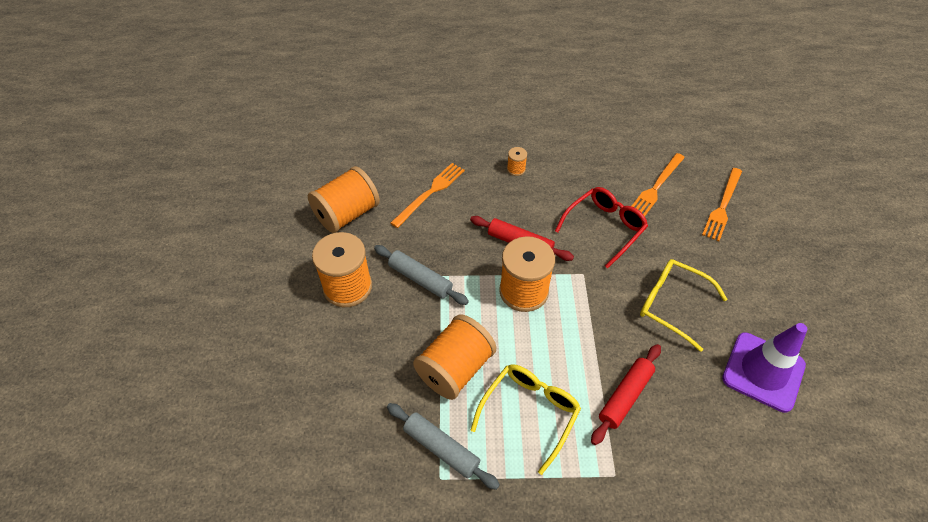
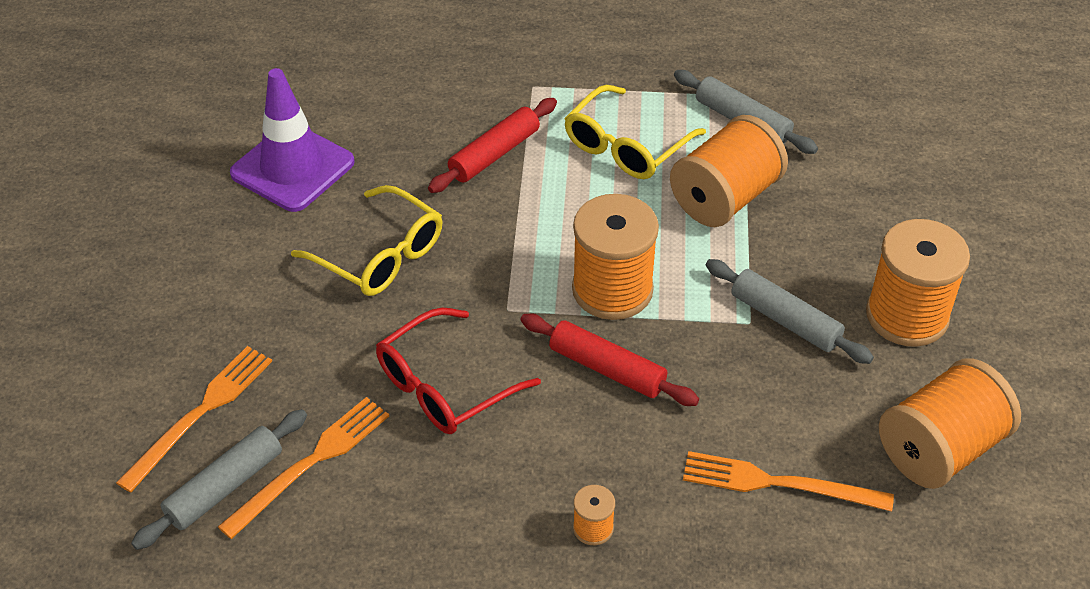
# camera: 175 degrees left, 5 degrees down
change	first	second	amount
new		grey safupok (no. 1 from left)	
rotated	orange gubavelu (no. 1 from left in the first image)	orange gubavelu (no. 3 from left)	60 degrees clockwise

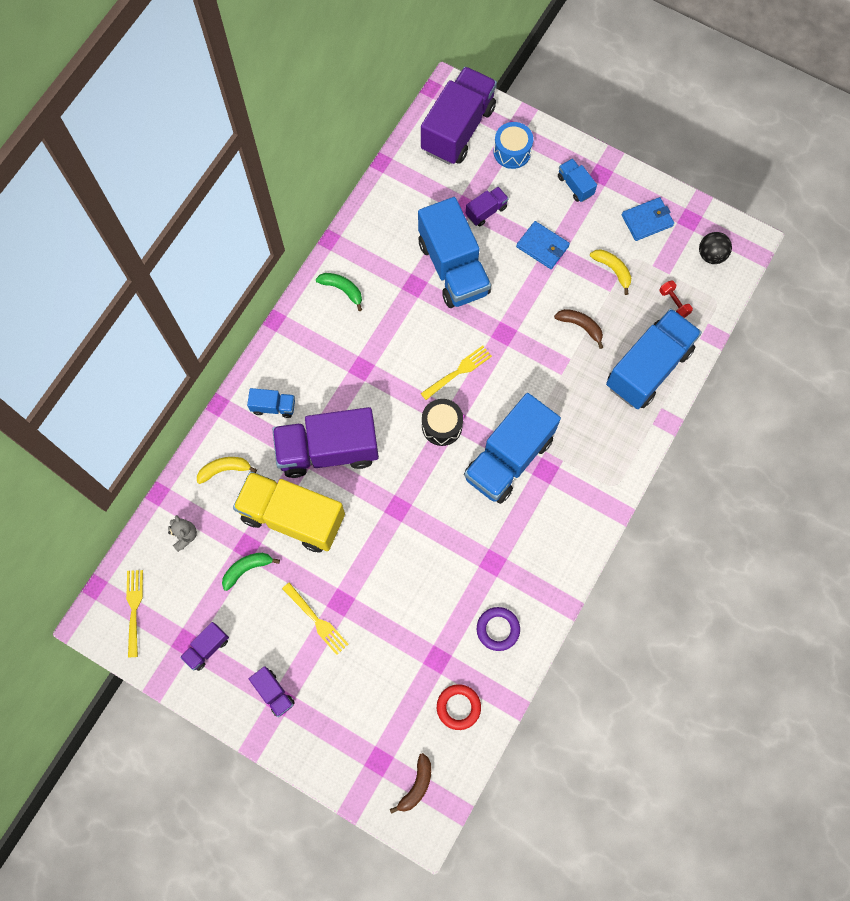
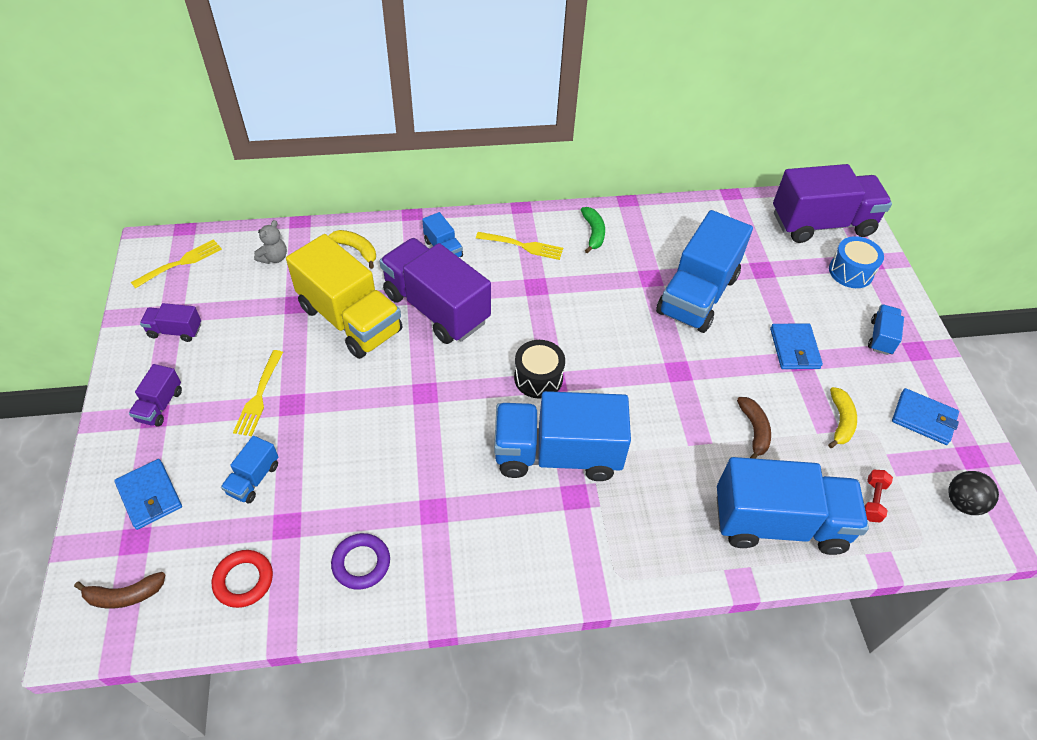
# camera: 50 degrees right, 20 degrees down
change	first	second	amount
gone	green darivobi (no. 1 from left)		
gone	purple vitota (no. 5 from left)		
new		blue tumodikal (no. 1 from left)	
new		blue vitota (no. 1 from left)	
shifted	yellow gubavelu (no. 3 from left)		
rotated	yellow vitota		150 degrees clockwise

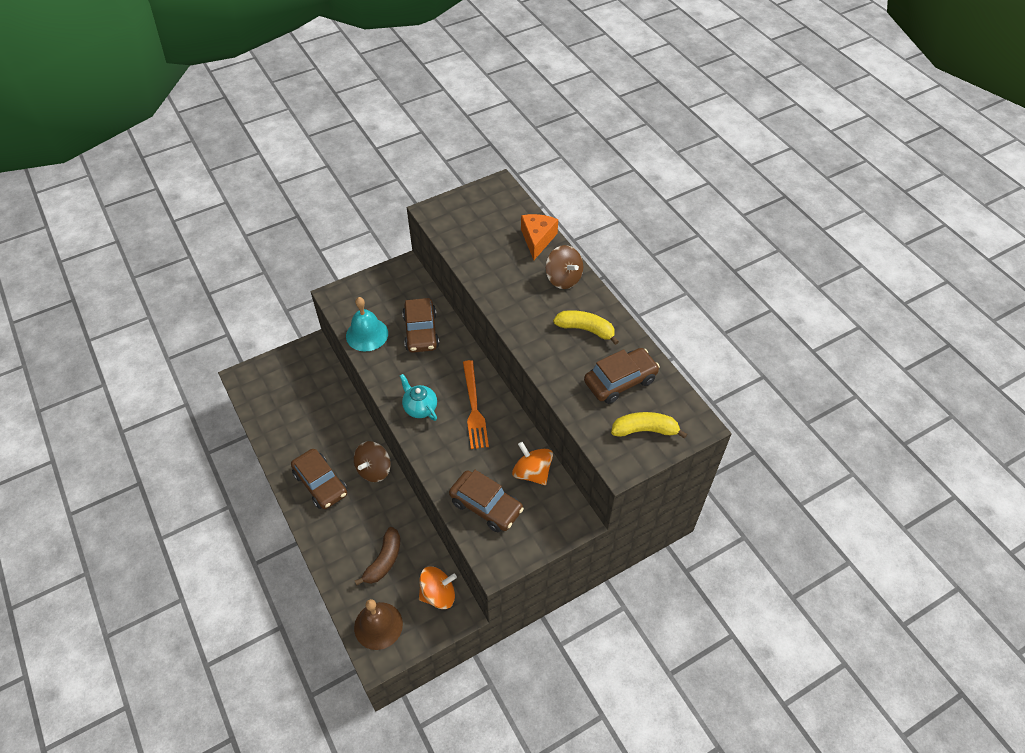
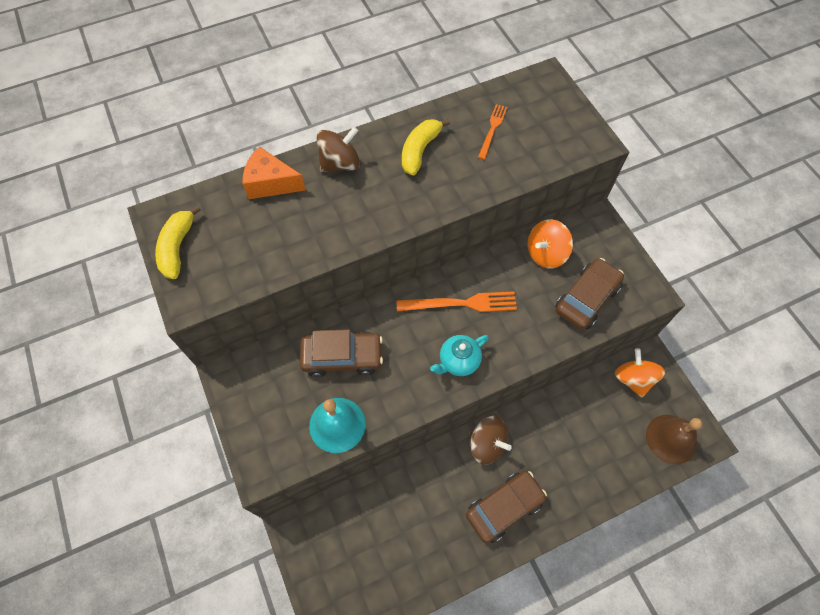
# camera: 85 degrees left, 10 degrees up
change	first	second	amount
gone	brown darivobi		
shifted	yellow darivobi (no. 2 from left in the first image)	yellow darivobi (no. 1 from left)	
swapped	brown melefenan (no. 4 from left)	orange gubavelu (no. 2 from left)	

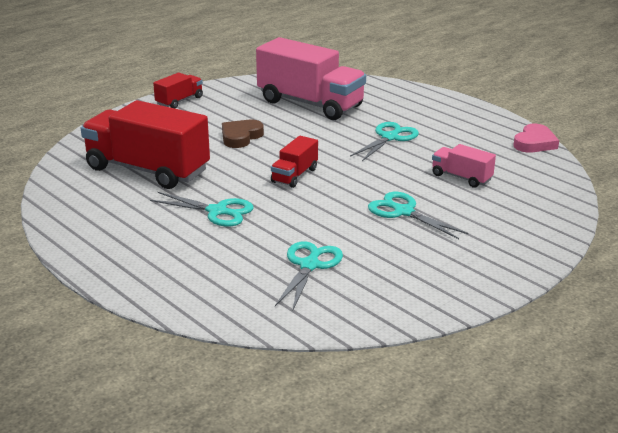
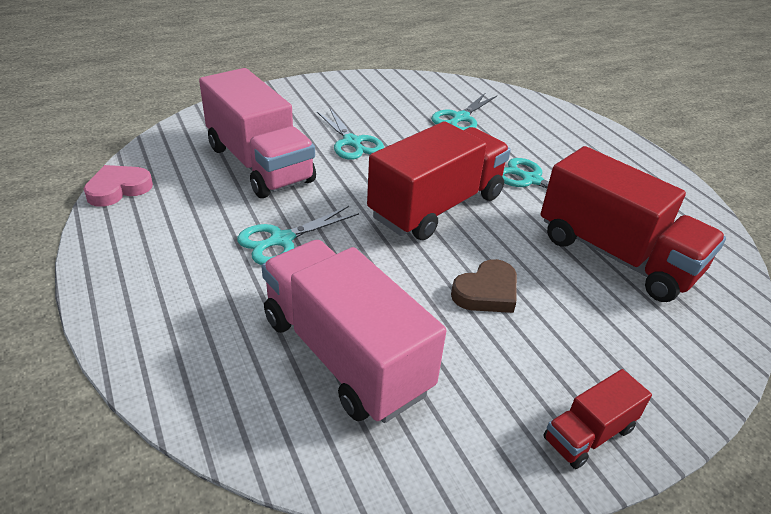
# camera: 165 degrees left, 10 degrees up
change	first	second	amount
scaled	red vitota (no. 3 from left in the first image)	red vitota (no. 1 from left)	x2.10
scaled	pink vitota (no. 2 from left in the first image)	pink vitota (no. 1 from left)	x2.10

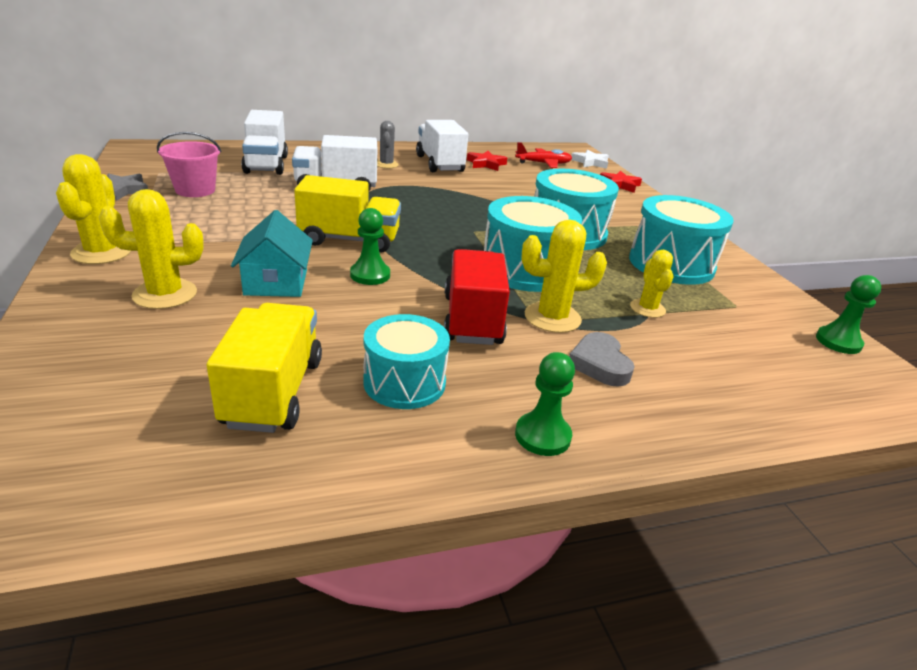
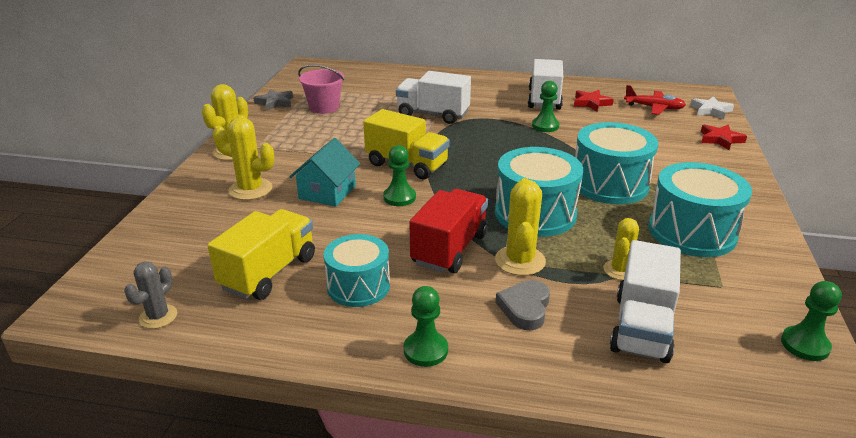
# camera: 30 degrees right, 0 degrees up
change	first	second	amount
new		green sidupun (no. 3 from left)	
shifted	white vitota (no. 1 from left in the first image)	white vitota (no. 3 from left)	
shifted	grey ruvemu		
rotated	yellow ruvemu (no. 3 from left)		75 degrees clockwise

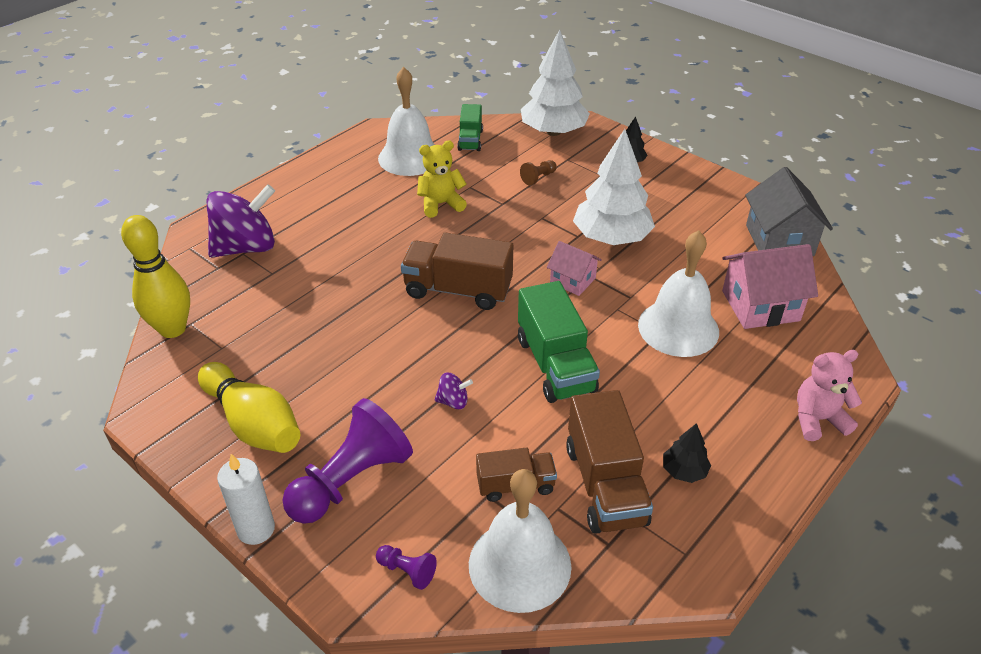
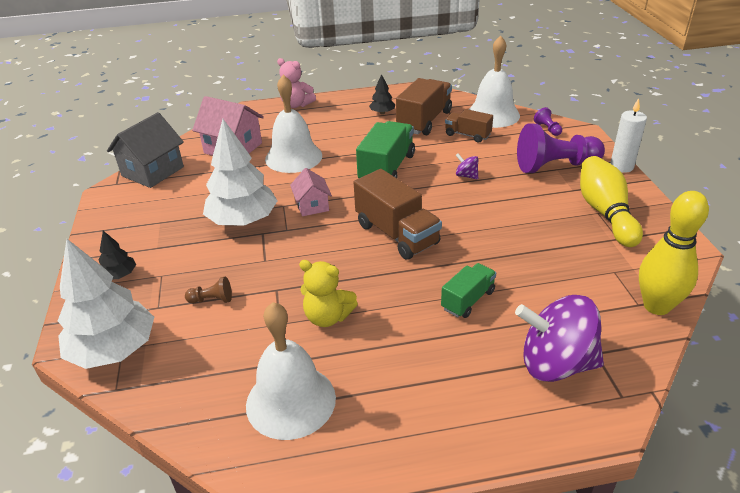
# camera: 140 degrees left, 5 degrees down
change	first	second	amount
shifted	green vitota (no. 1 from left in the first image)	green vitota (no. 2 from left)	

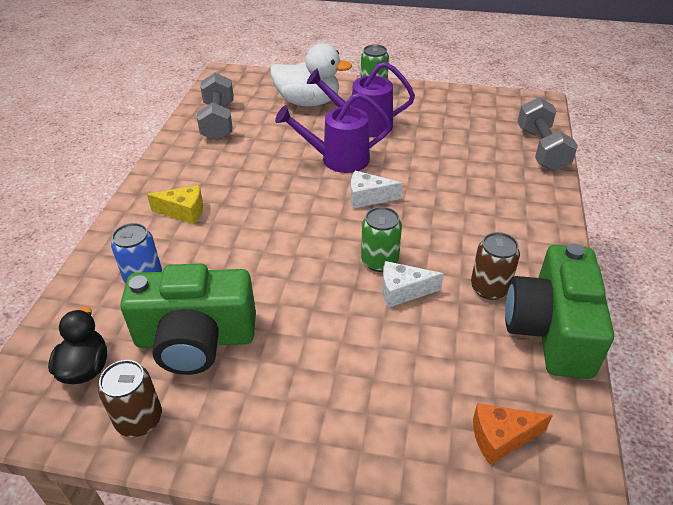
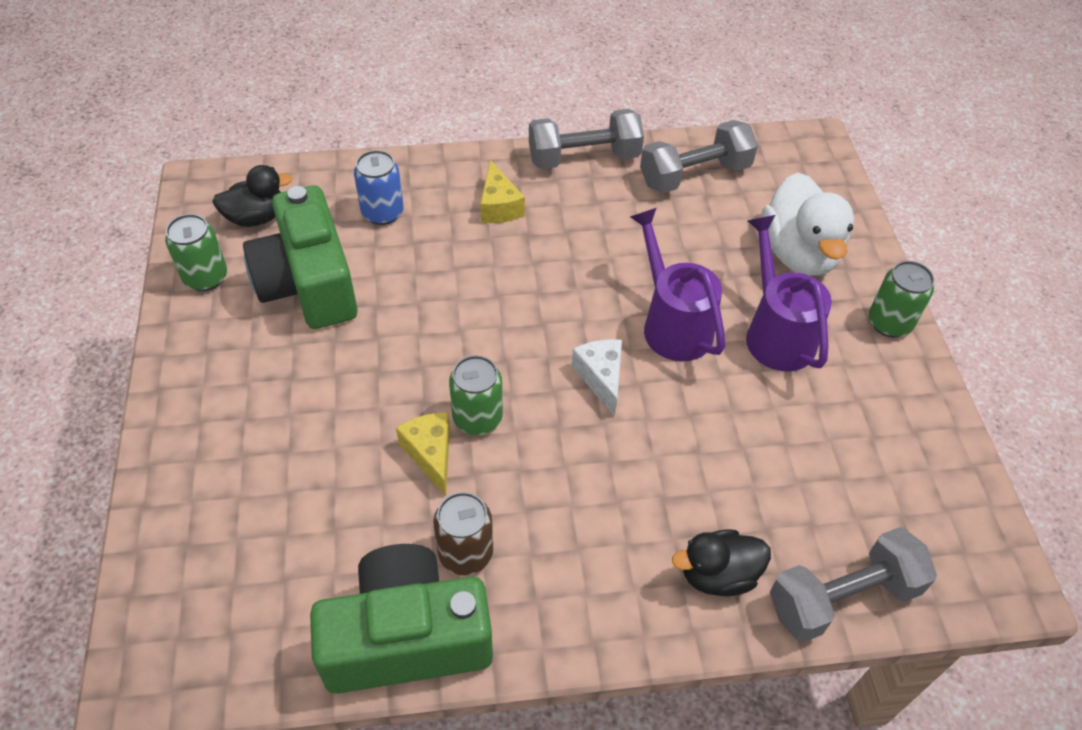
# camera: 70 degrees right, 10 degrees up
change	first	second	amount
gone	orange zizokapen		
new		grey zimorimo (no. 1 from left)	
new		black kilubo (no. 2 from left)	
repainted	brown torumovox (no. 1 from left)	green torumovox (no. 1 from left)	
repainted	white zizokapen (no. 2 from left)	yellow zizokapen (no. 1 from left)	

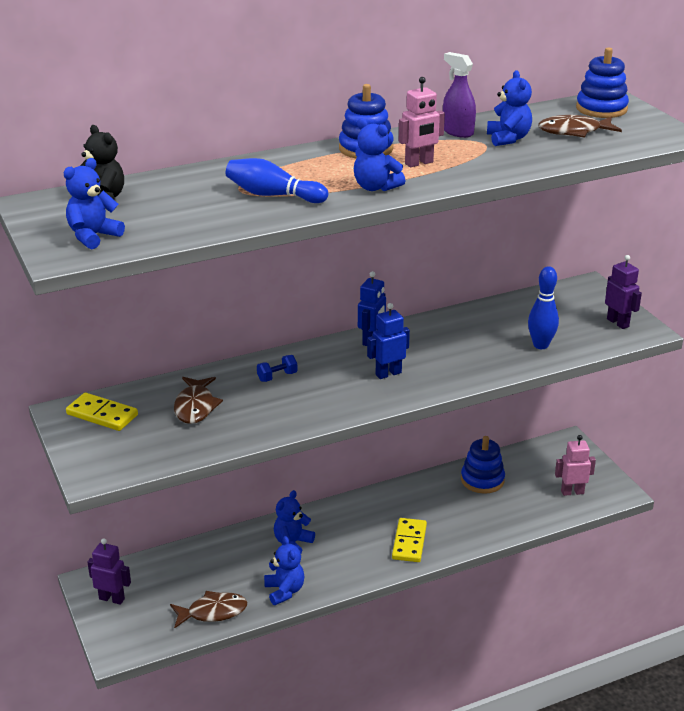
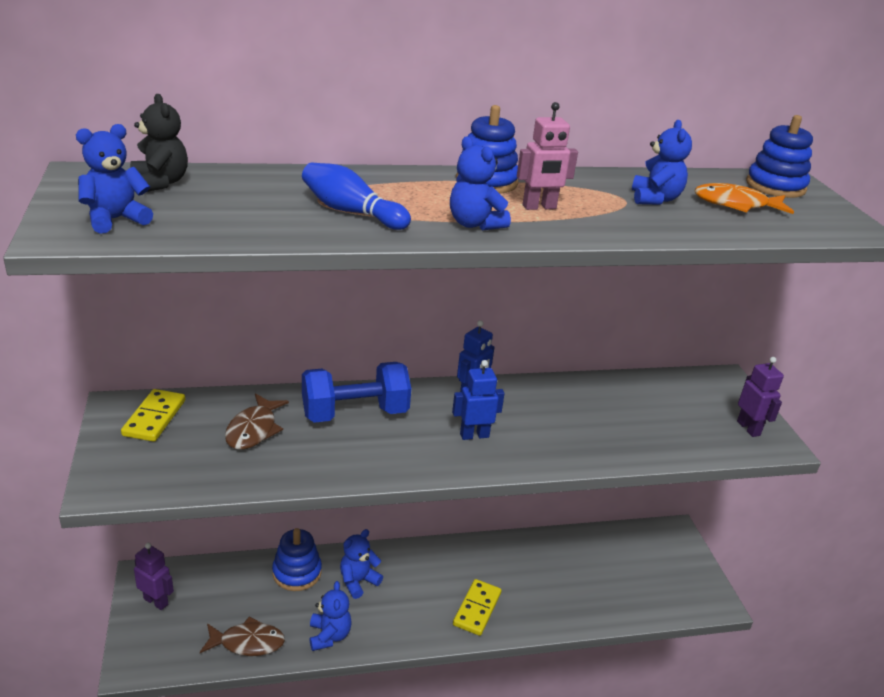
# camera: 10 degrees right, 0 degrees up
change	first	second	amount
gone	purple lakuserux		
gone	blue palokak (no. 2 from left)		
gone	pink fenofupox (no. 2 from left)		
shifted	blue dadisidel (no. 2 from left in the first image)	blue dadisidel (no. 1 from left)	
repainted	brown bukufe (no. 3 from left)	orange bukufe	
rotated	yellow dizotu (no. 1 from left)		60 degrees clockwise
scaled	blue zimorimo		x2.45

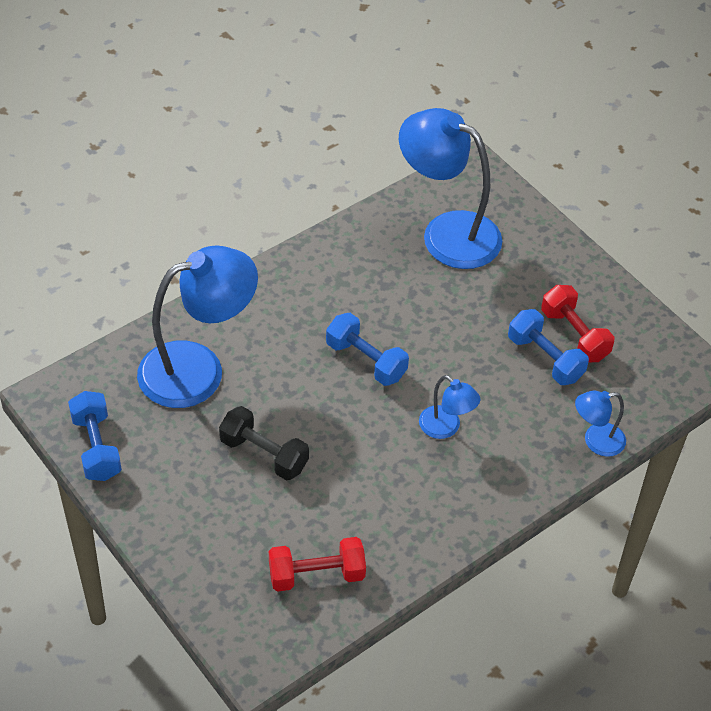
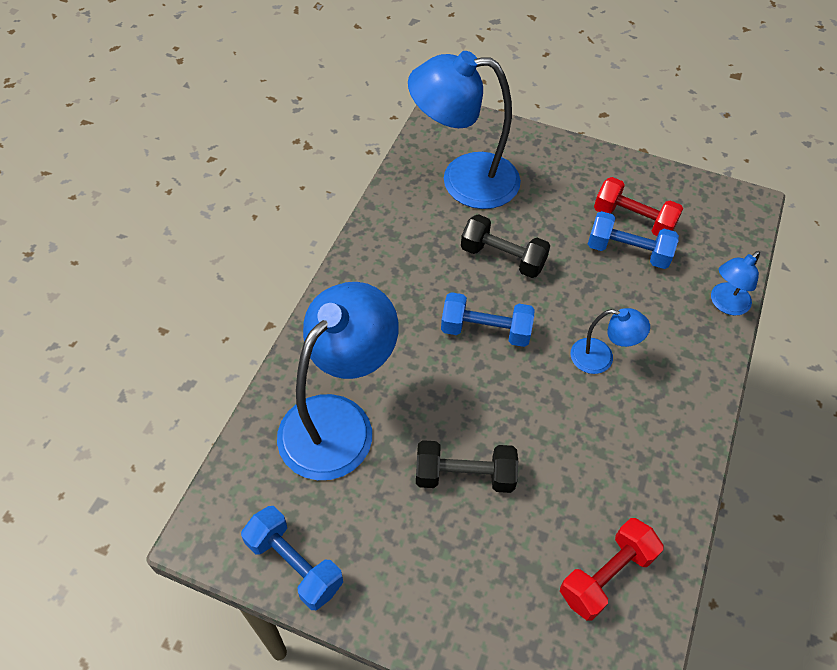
# camera: 30 degrees left, 5 degrees up
change	first	second	amount
new		black zimorimo (no. 2 from left)	

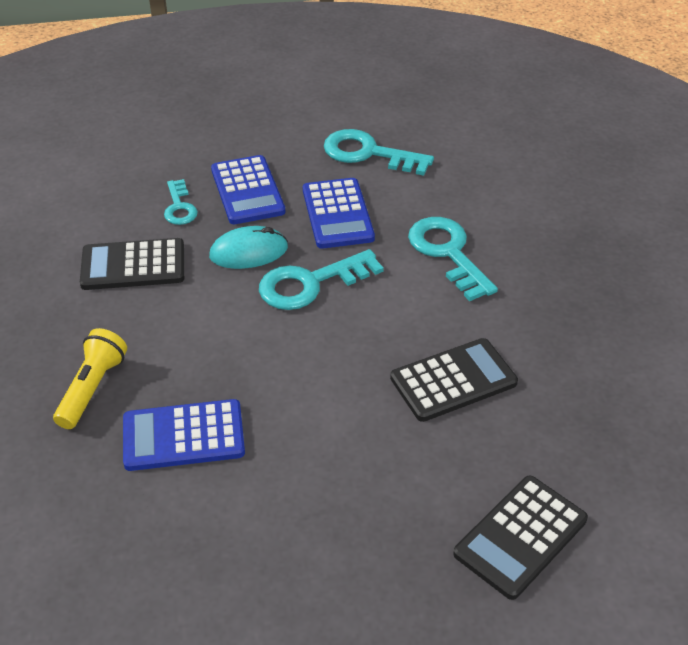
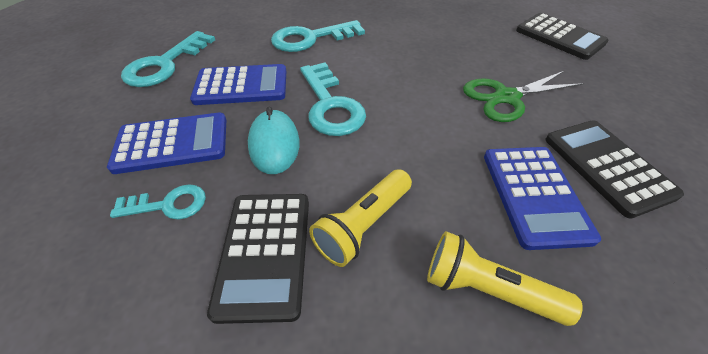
# camera: 85 degrees left, 5 degrees up
change	first	second	amount
new		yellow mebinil (no. 1 from left)	
new		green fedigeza	
shifted	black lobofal (no. 2 from left in the first image)	black lobofal (no. 3 from left)	

